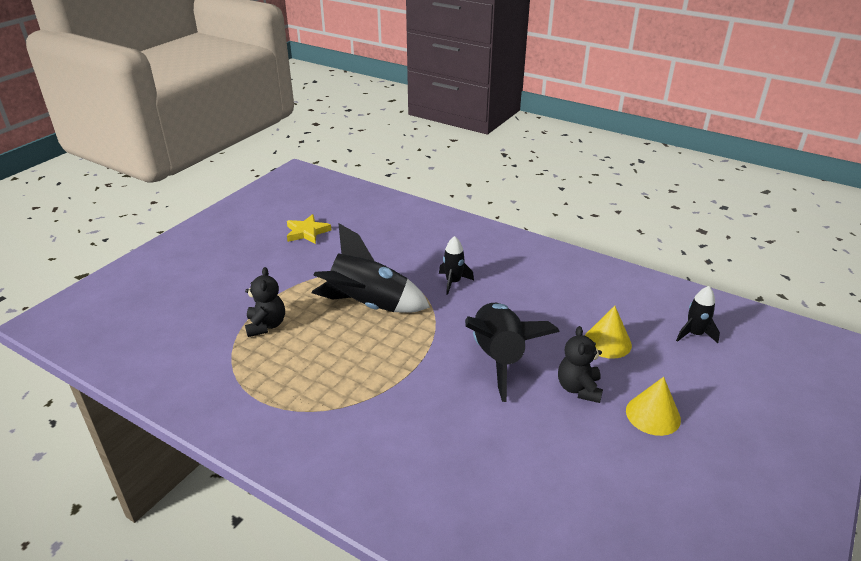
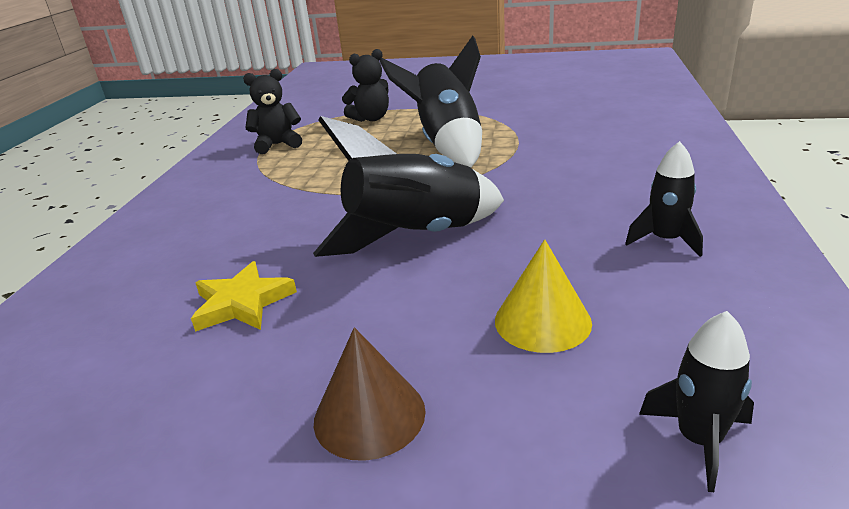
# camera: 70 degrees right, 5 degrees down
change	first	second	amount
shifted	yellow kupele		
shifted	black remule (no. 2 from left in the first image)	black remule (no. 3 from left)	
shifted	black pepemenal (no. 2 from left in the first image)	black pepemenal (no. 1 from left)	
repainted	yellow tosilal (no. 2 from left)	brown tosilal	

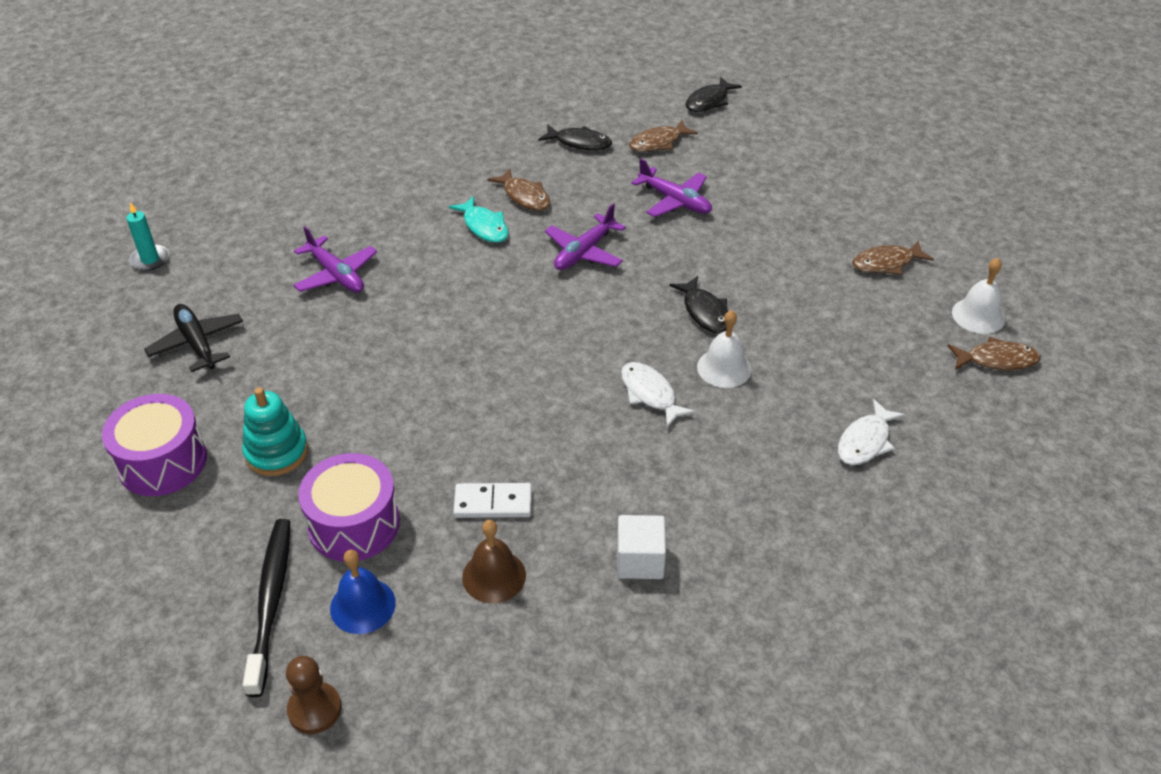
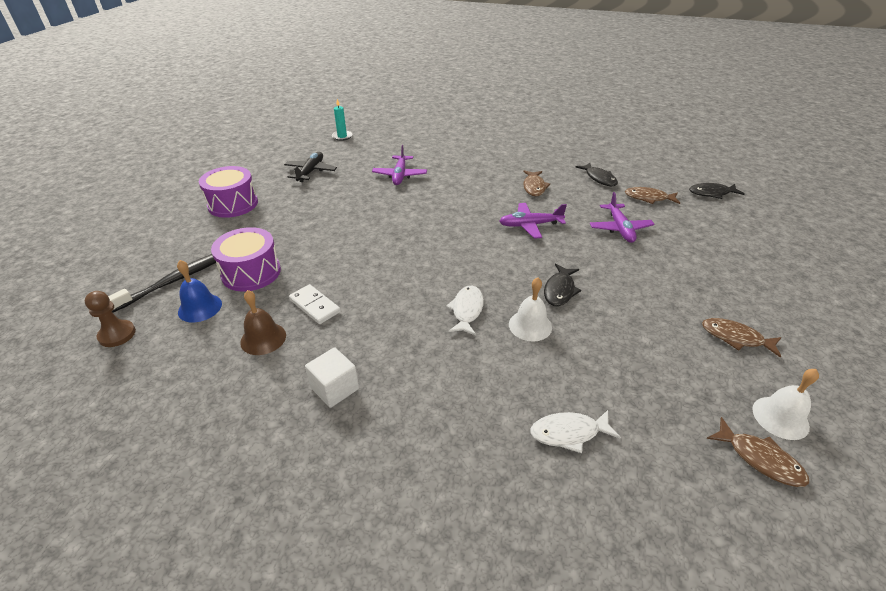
# camera: 45 degrees right, 5 degrees down
change	first	second	amount
gone	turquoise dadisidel		
gone	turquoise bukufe		

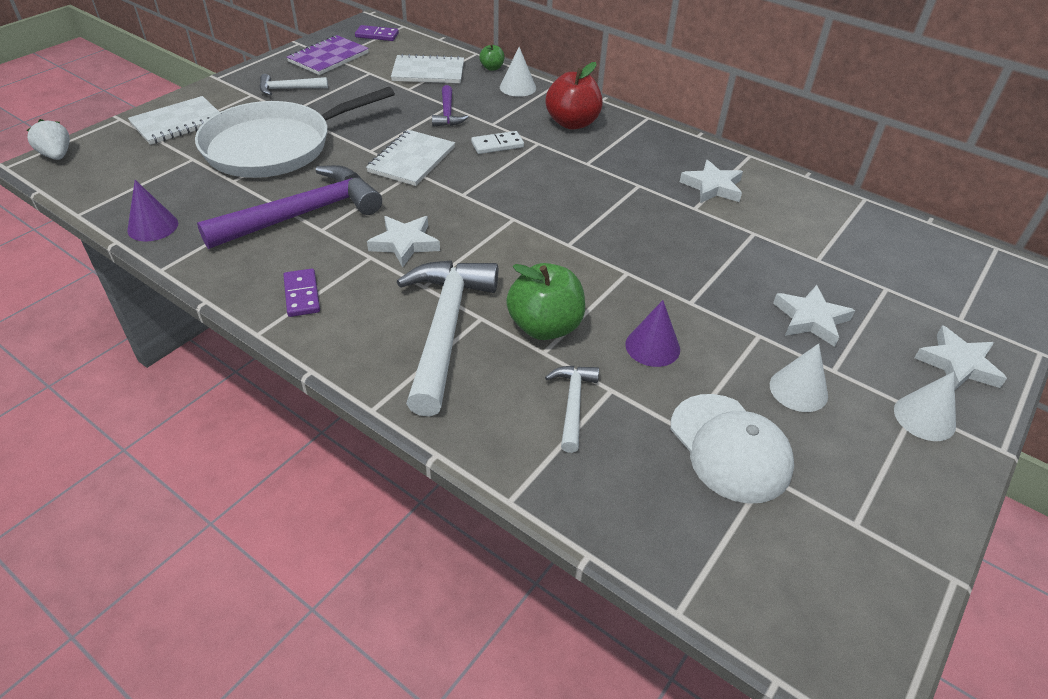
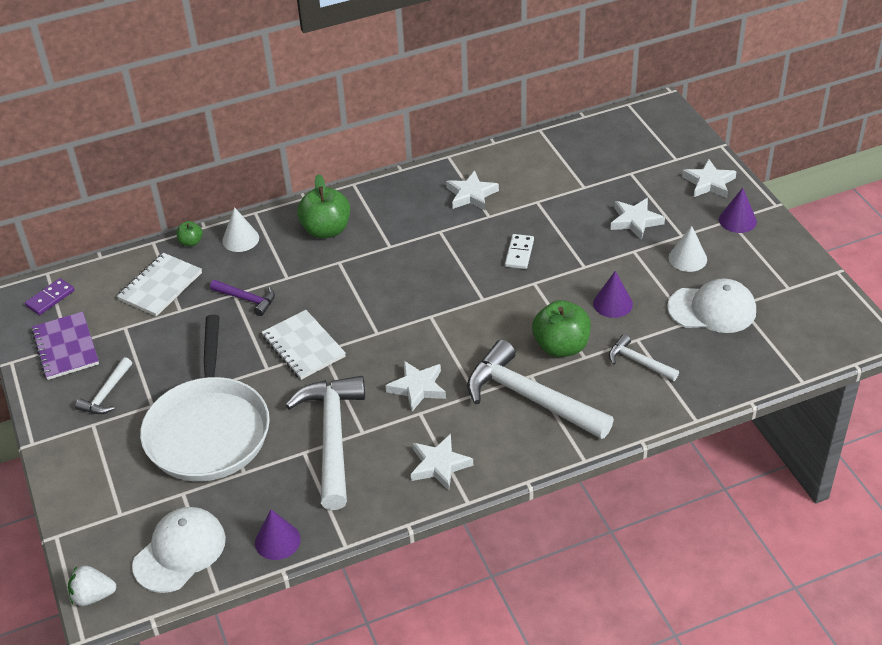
# camera: 55 degrees left, 0 degrees up
change	first	second	amount
gone	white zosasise (no. 1 from left)		
new		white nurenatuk (no. 1 from left)	
shifted	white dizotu		
swapped	purple dizotu (no. 1 from left)	white kupele (no. 2 from left)	
repainted	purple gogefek (no. 1 from left)	white gogefek (no. 2 from left)	
repainted	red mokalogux	green mokalogux (no. 2 from left)	
repainted	white tosilal (no. 3 from left)	purple tosilal (no. 3 from left)	

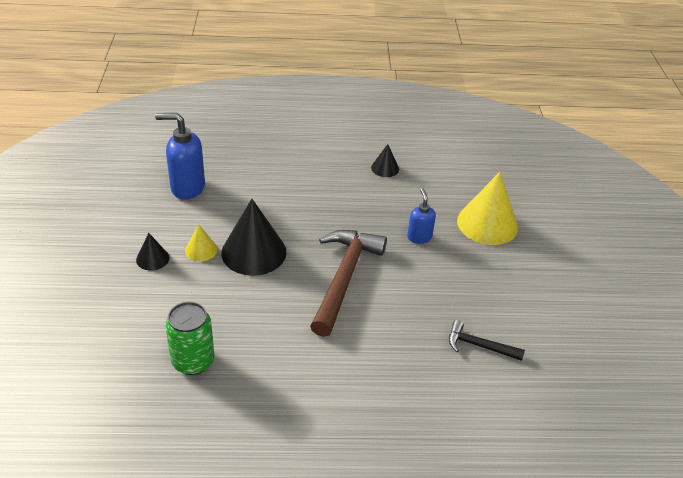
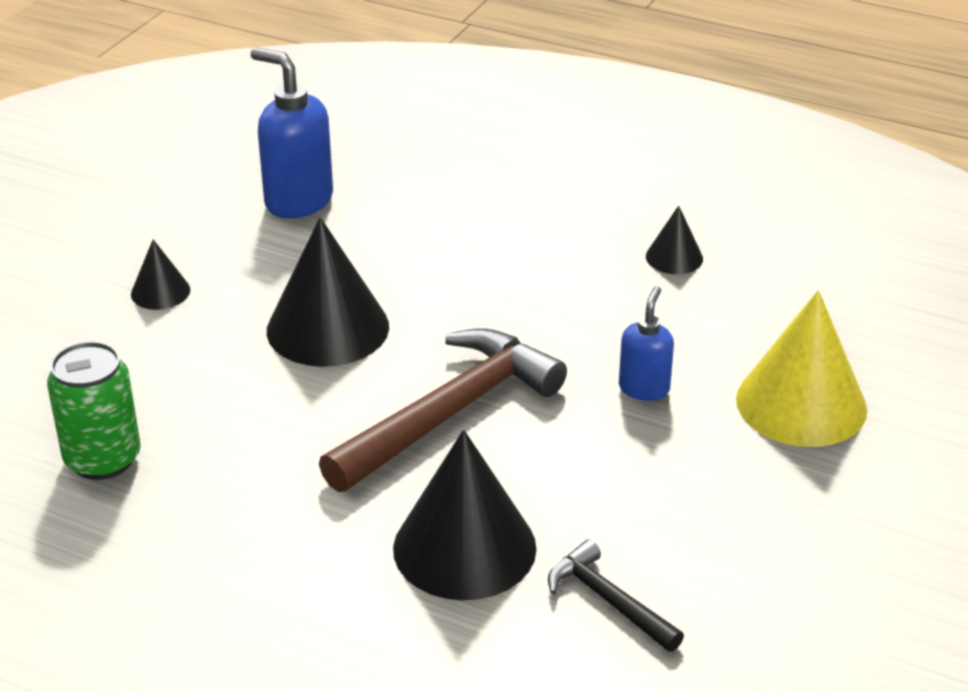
# camera: 30 degrees right, 5 degrees down
change	first	second	amount
gone	yellow tosilal (no. 1 from left)		
new		black tosilal (no. 3 from left)	

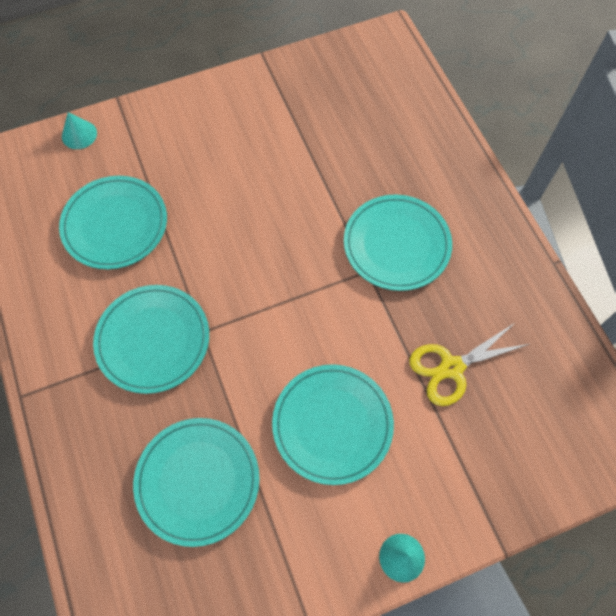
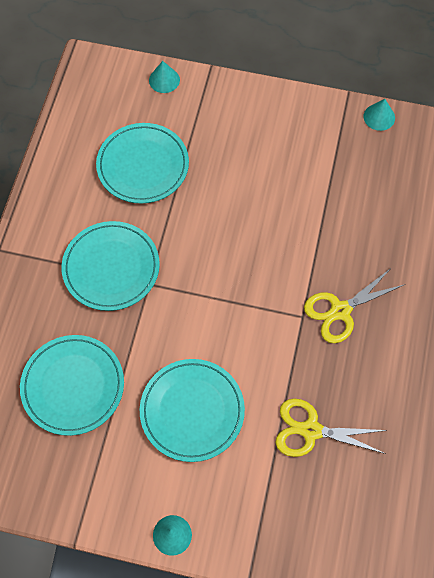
# camera: 35 degrees right, 0 degrees up
change	first	second	amount
new		turquoise tosilal (no. 3 from left)	
swapped	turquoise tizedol (no. 5 from left)	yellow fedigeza (no. 2 from left)	

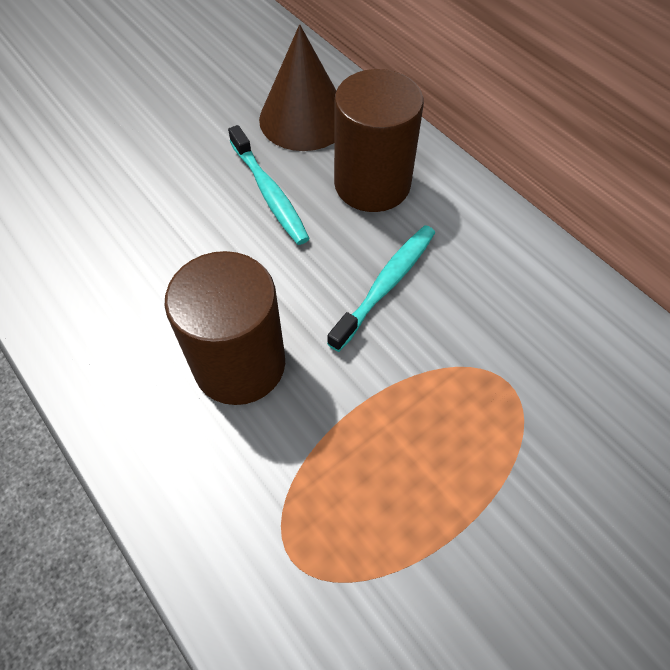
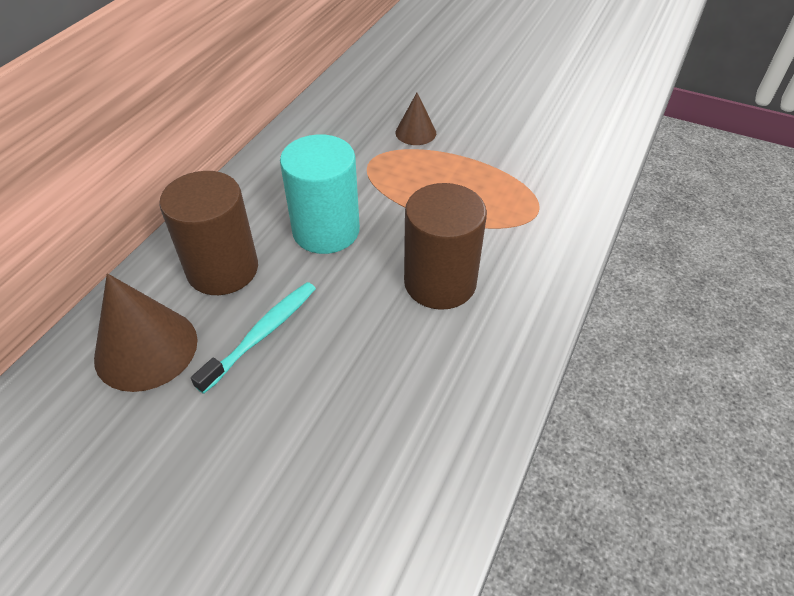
# camera: 115 degrees left, 10 degrees down
change	first	second	amount
new		brown tosilal (no. 2 from left)	
swapped	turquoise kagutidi (no. 2 from left)	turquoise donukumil	

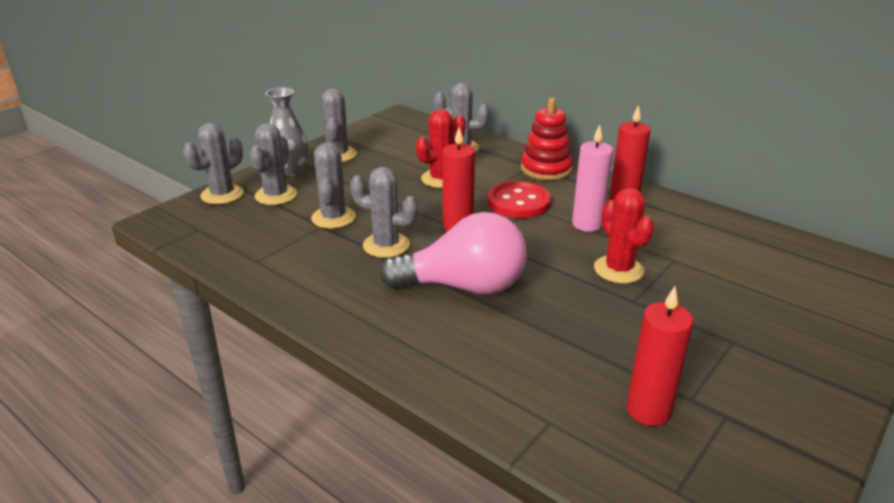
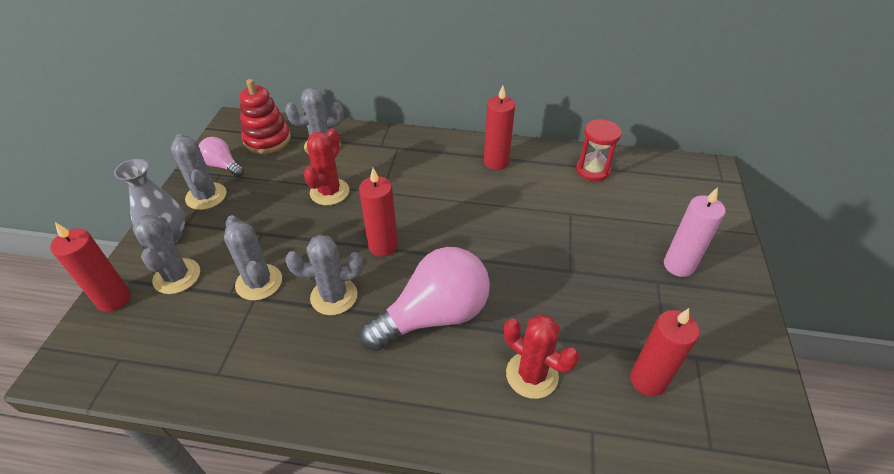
# camera: 30 degrees left, 15 degrees up
change	first	second	amount
gone	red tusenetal		
new		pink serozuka (no. 1 from left)	
new		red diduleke	
shifted	red dadisidel		
shifted	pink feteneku		
shifted	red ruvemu (no. 2 from left)		
swapped	grey ruvemu (no. 1 from left)	red feteneku (no. 1 from left)	

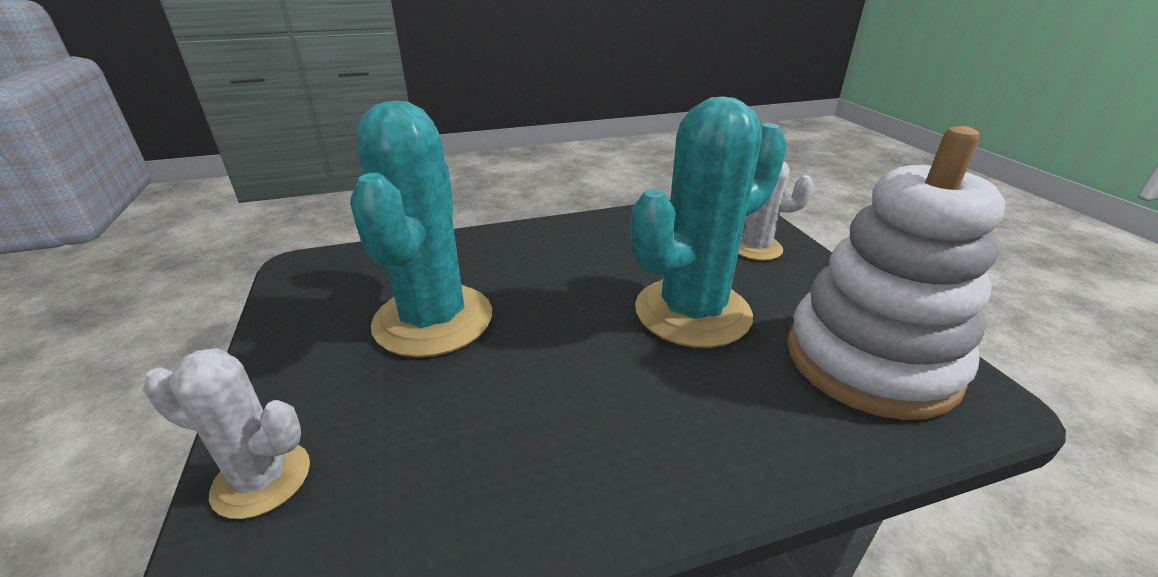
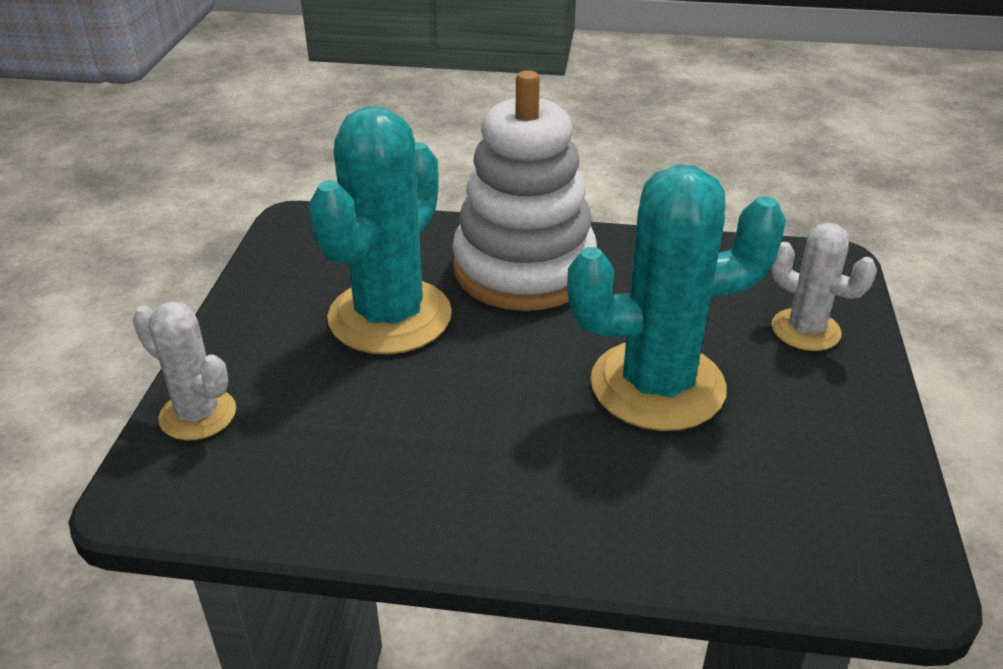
# camera: 25 degrees right, 5 degrees up
change	first	second	amount
shifted	white dadisidel		

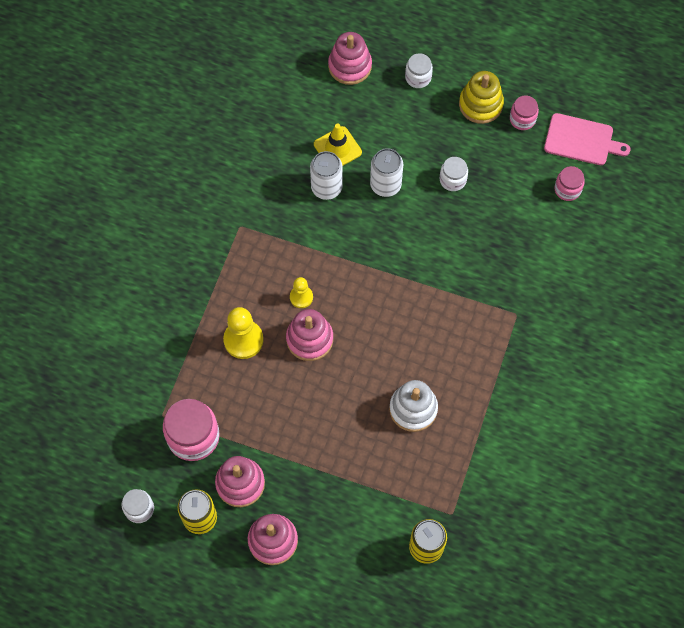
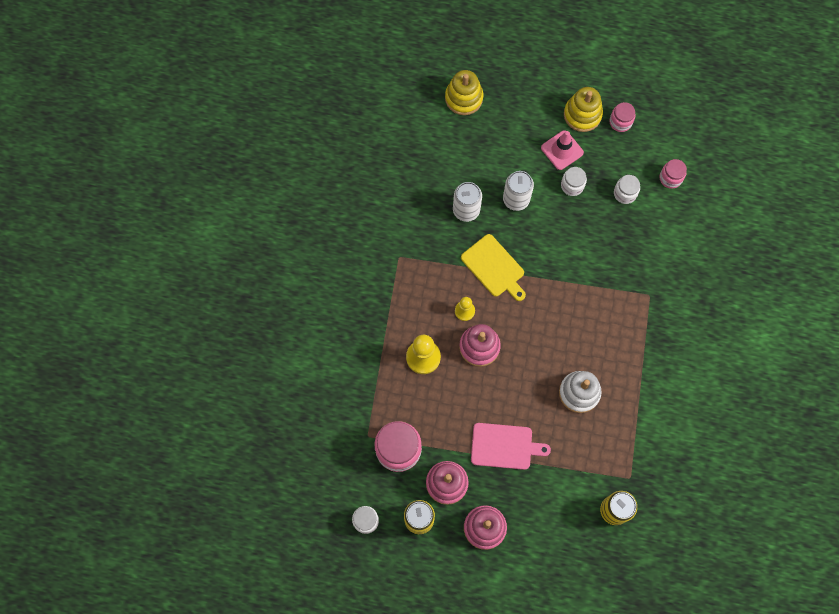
# camera: 10 degrees left, 5 degrees up
change	first	second	amount
gone	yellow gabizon		
new		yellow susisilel	
new		pink gabizon	
shifted	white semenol (no. 2 from left in the first image)	white semenol (no. 3 from left)	
shifted	pink susisilel		
repainted	pink dadisidel (no. 4 from left)	yellow dadisidel (no. 1 from left)	

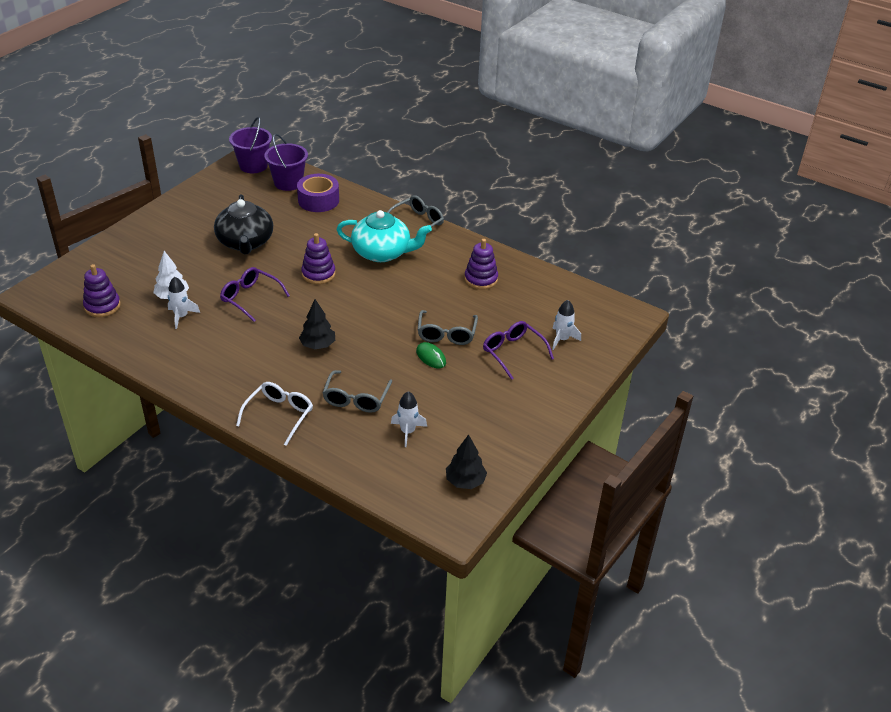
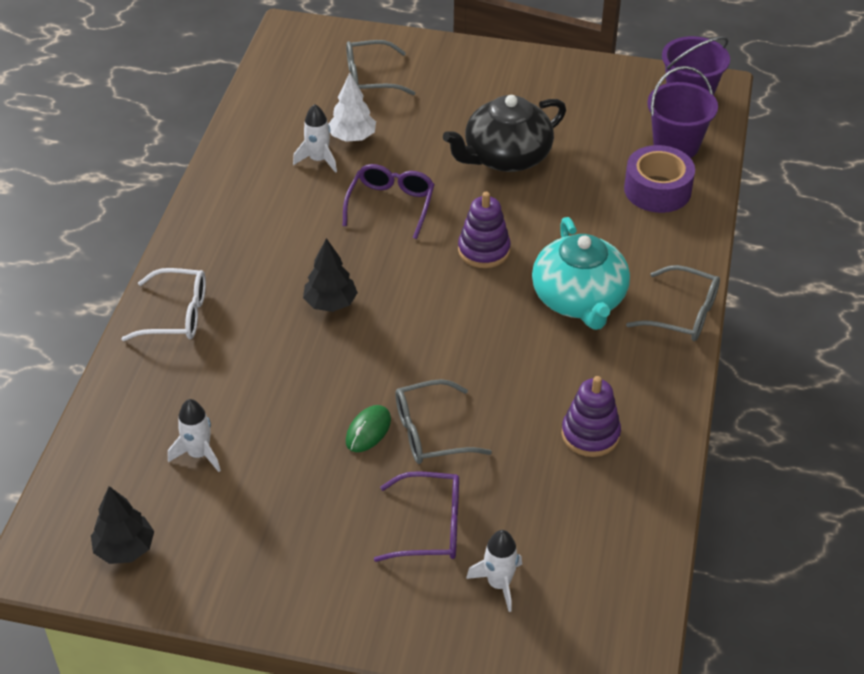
# camera: 70 degrees right, 5 degrees up
change	first	second	amount
gone	purple dadisidel (no. 1 from left)		
shifted	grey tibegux (no. 1 from left)		
rotated	purple tibegux (no. 2 from left)		60 degrees clockwise

